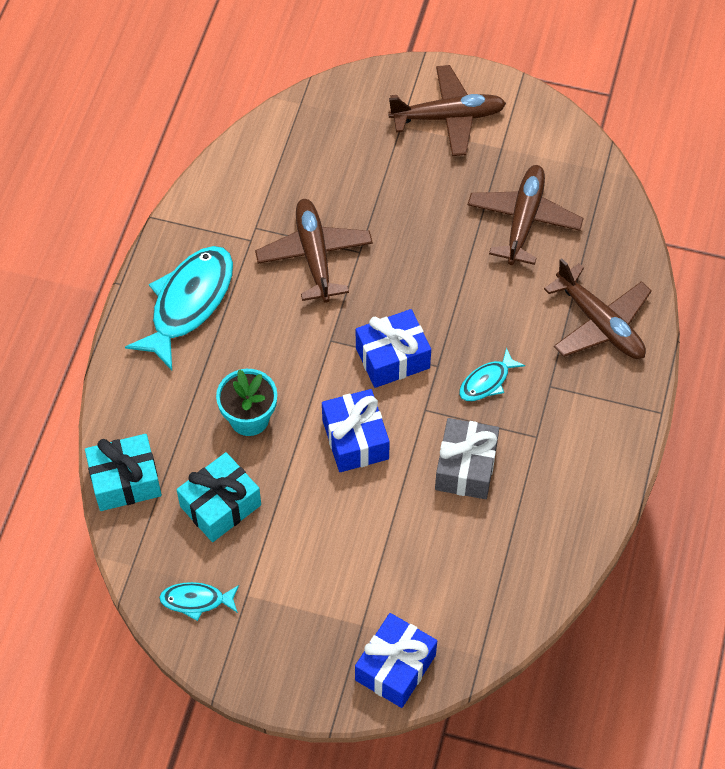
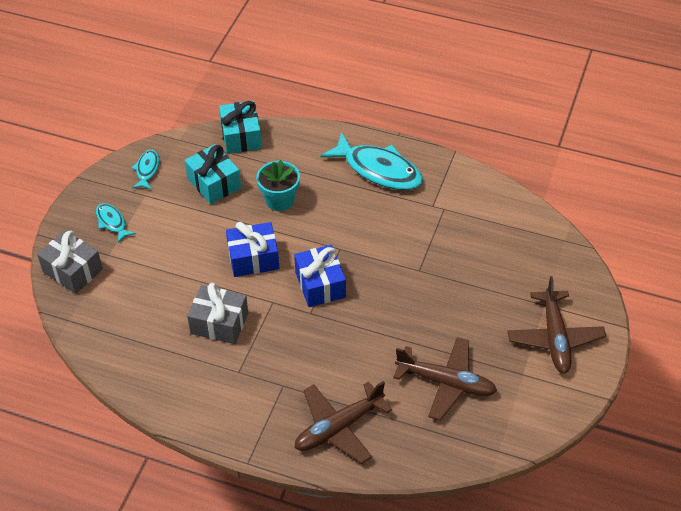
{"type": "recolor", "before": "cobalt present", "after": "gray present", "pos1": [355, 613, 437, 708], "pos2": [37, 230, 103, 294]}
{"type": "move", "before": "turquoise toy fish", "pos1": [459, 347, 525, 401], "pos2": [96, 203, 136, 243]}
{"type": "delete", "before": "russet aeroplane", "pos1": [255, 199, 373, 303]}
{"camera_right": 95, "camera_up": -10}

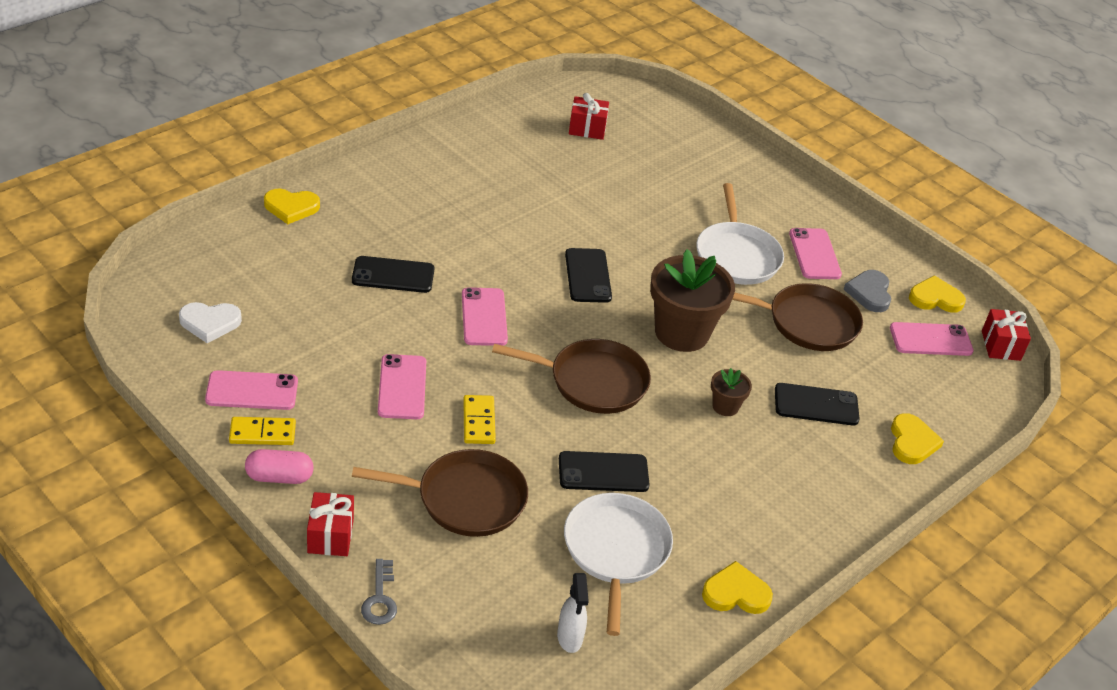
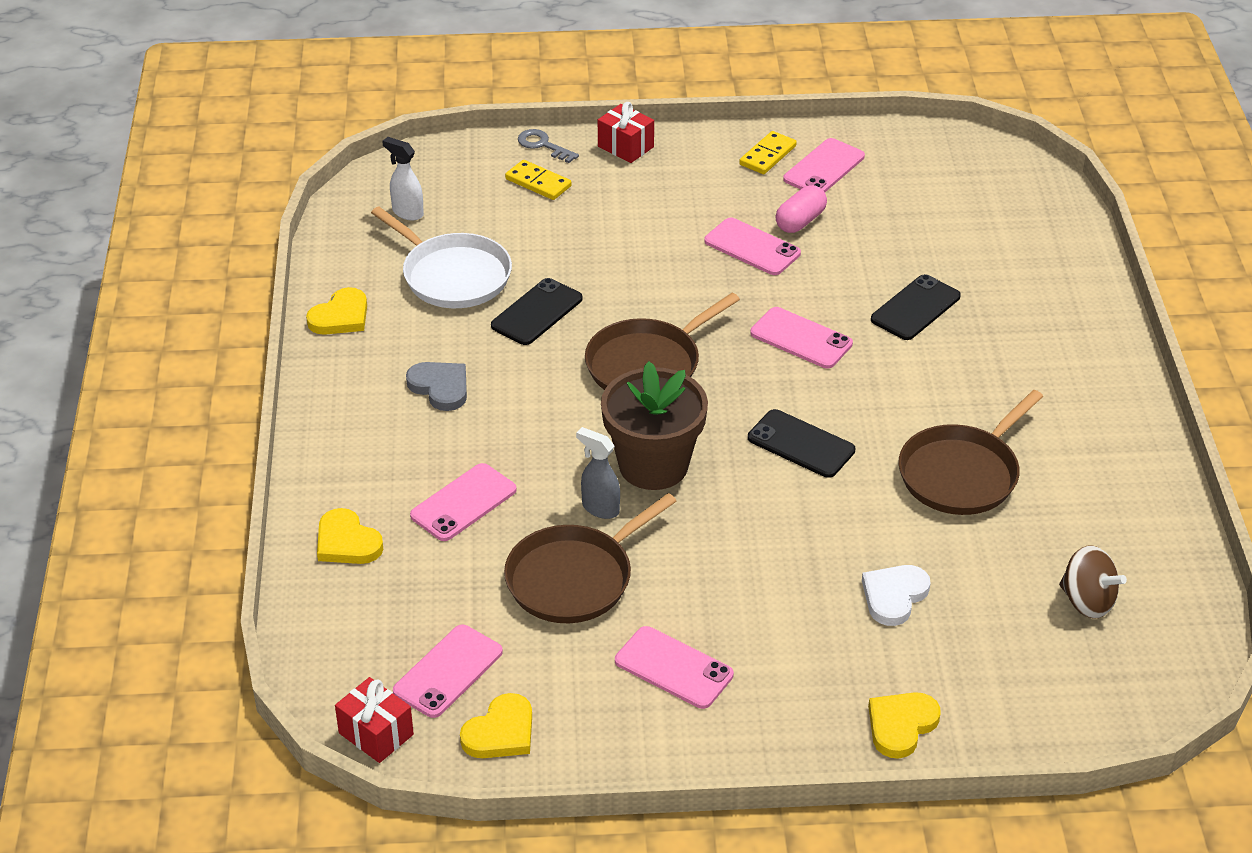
{"type": "move", "before": "gray heart shape", "pos1": [843, 270, 891, 312], "pos2": [406, 362, 467, 411]}
{"type": "recolor", "before": "jet-black mobile phone", "after": "rosy mobile phone", "pos1": [775, 383, 860, 426], "pos2": [410, 463, 517, 541]}
{"type": "move", "before": "golden domino tile", "pos1": [463, 395, 496, 444], "pos2": [505, 160, 572, 200]}
{"type": "insert", "after": "gray spray cleaner", "pos2": [576, 427, 620, 519]}
{"type": "move", "before": "rosy pill shape", "pos1": [245, 449, 314, 484], "pos2": [775, 185, 827, 233]}
{"type": "move", "before": "pure white heart shape", "pos1": [179, 302, 242, 343], "pos2": [862, 565, 930, 626]}
{"type": "move", "before": "golden heart shape", "pos1": [264, 189, 320, 224], "pos2": [868, 692, 941, 759]}
{"type": "move", "before": "russet skillet", "pos1": [352, 449, 528, 537], "pos2": [898, 390, 1043, 515]}
{"type": "replace", "before": "scarlet present", "after": "russet whirligig", "pos1": [569, 93, 609, 140], "pos2": [1059, 545, 1127, 619]}
{"type": "delete", "before": "pure white skillet", "pos1": [696, 183, 784, 285]}
{"type": "delete", "before": "russet potted plant", "pos1": [711, 368, 752, 416]}
{"camera_right": 135, "camera_up": 0}

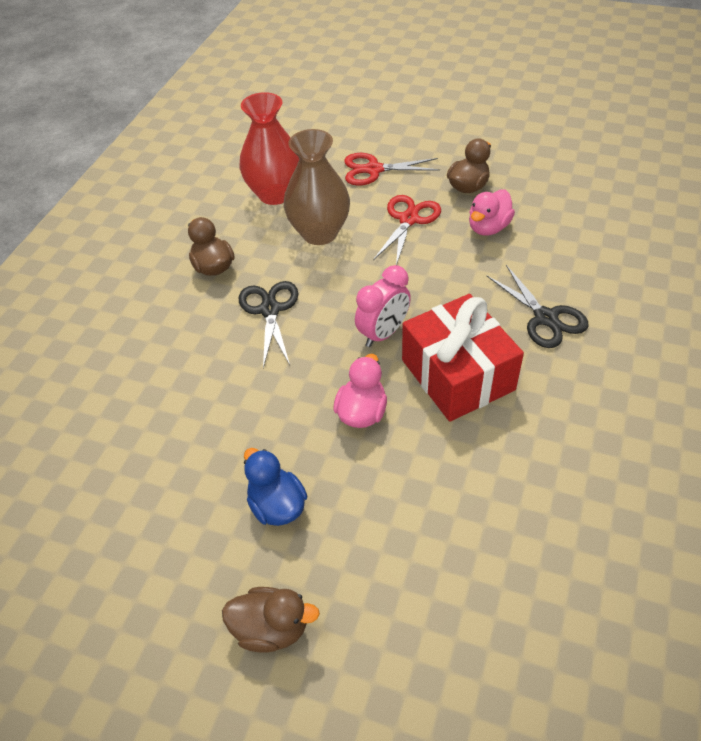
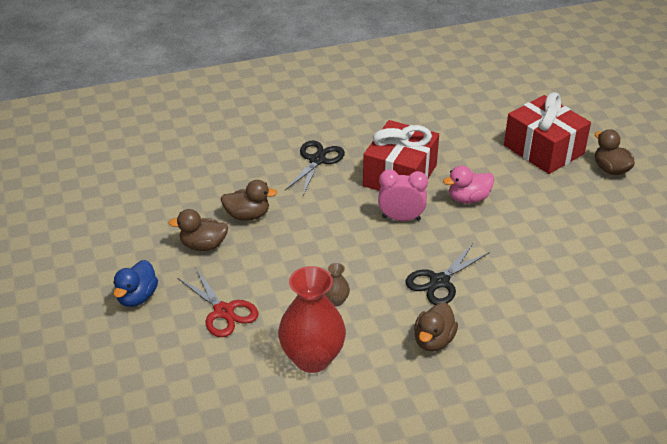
{"type": "move", "before": "cobalt rubber duck", "pos1": [244, 448, 307, 526], "pos2": [113, 260, 158, 307]}
{"type": "recolor", "before": "rosy rubber duck", "after": "russet rubber duck", "pos1": [469, 190, 515, 236], "pos2": [221, 180, 278, 221]}
{"type": "resize", "before": "russet flower vase", "pos1": [284, 129, 350, 245], "pos2": [325, 263, 350, 306], "scale": 0.44}
{"type": "insert", "after": "scarlet present", "pos2": [504, 92, 591, 174]}
{"type": "delete", "before": "scarlet scissors", "pos1": [373, 195, 441, 265]}
{"camera_right": -130, "camera_up": -10}

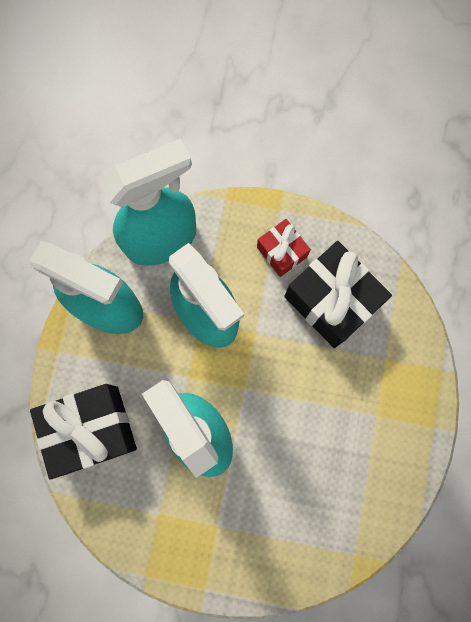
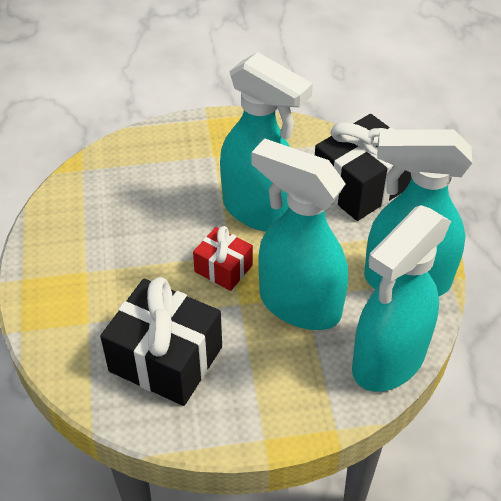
{"type": "move", "before": "scarlet present", "pos1": [257, 219, 311, 277], "pos2": [193, 226, 253, 291]}
{"camera_right": 160, "camera_up": -30}

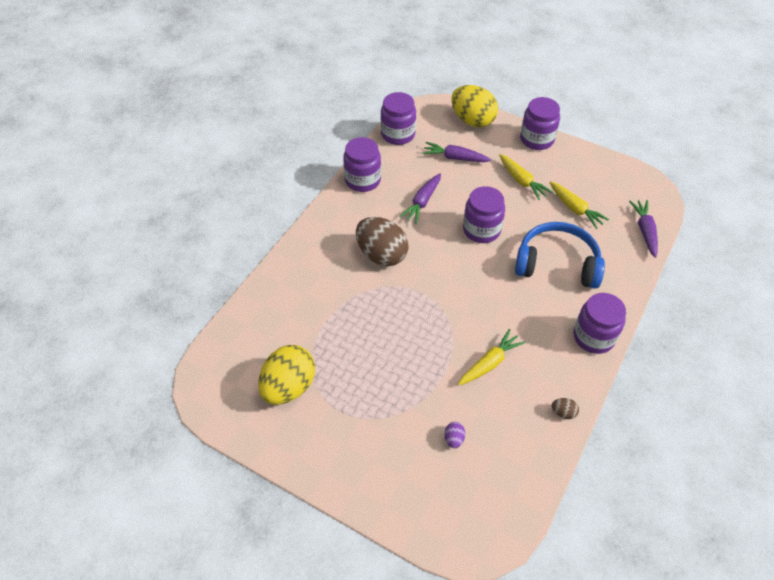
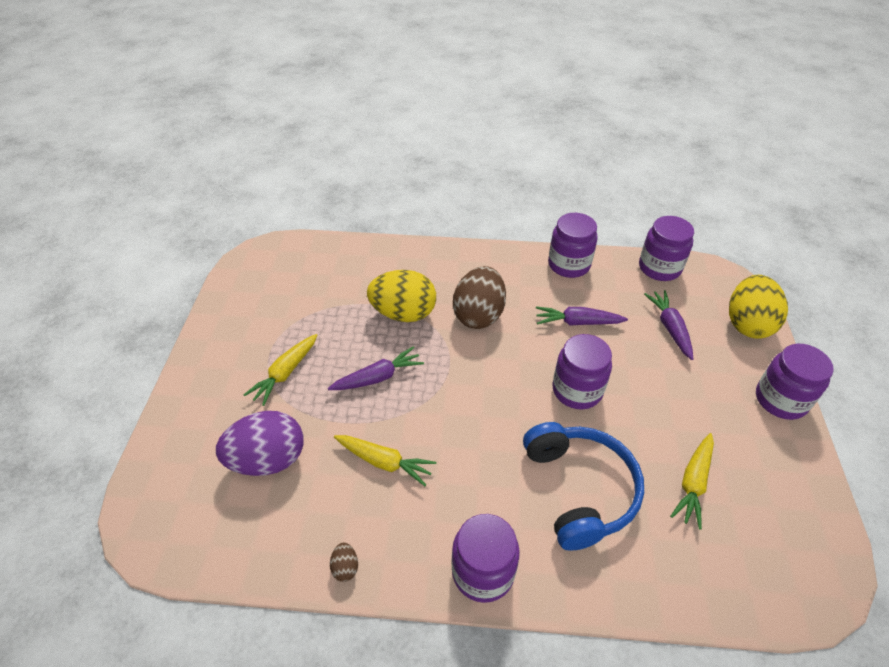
{"type": "resize", "before": "purple egg shape", "pos1": [444, 422, 465, 448], "pos2": [216, 411, 304, 476], "scale": 2.49}
{"type": "move", "before": "golden carrot", "pos1": [499, 154, 552, 200], "pos2": [244, 334, 317, 406]}
{"type": "move", "before": "purple carrot", "pos1": [629, 200, 658, 258], "pos2": [328, 346, 424, 390]}
{"type": "move", "before": "golden egg shape", "pos1": [258, 345, 315, 405], "pos2": [367, 270, 436, 322]}
{"camera_right": 65, "camera_up": -5}

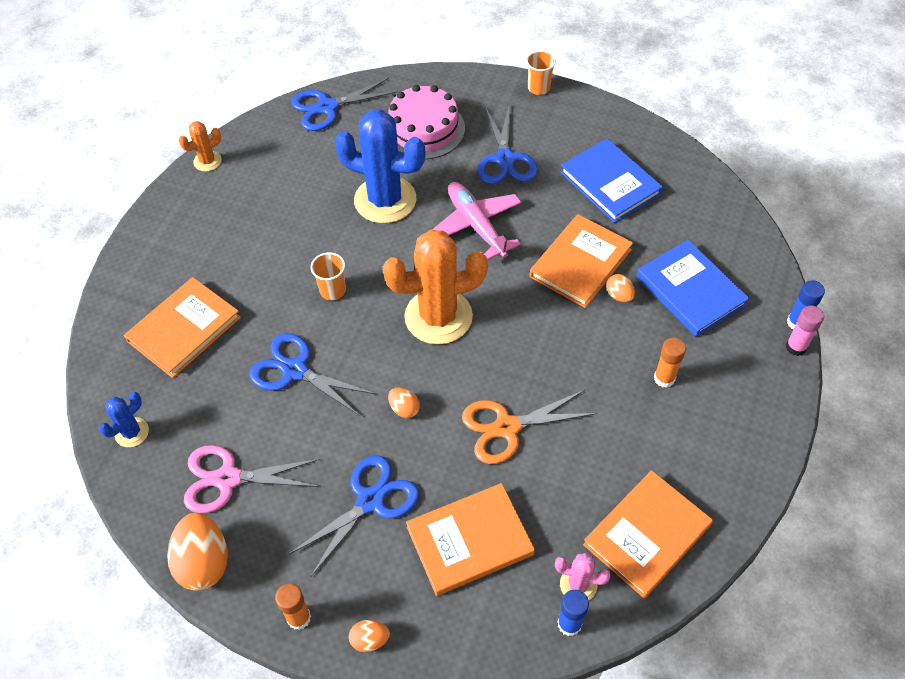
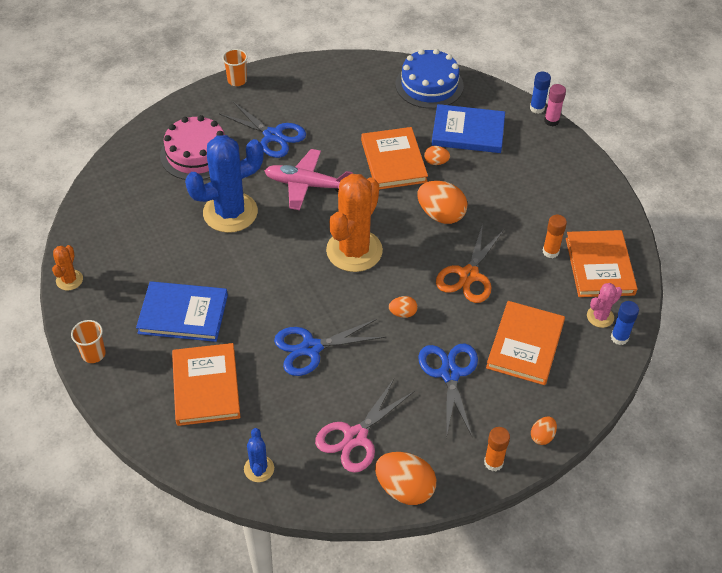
{"type": "move", "before": "orange-coloured tumbler", "pos1": [311, 252, 346, 300], "pos2": [71, 320, 106, 363]}
{"type": "move", "before": "cobalt hardcover", "pos1": [560, 138, 663, 223], "pos2": [136, 281, 228, 342]}
{"type": "insert", "after": "cobalt gateau", "pos2": [396, 49, 464, 109]}
{"type": "insert", "after": "orange-coloured egg shape", "pos2": [418, 181, 468, 224]}
{"type": "move", "before": "orange-coloured glue stick", "pos1": [654, 338, 686, 388], "pos2": [543, 215, 567, 258]}
{"type": "delete", "before": "cobalt scissors", "pos1": [291, 78, 398, 131]}
{"camera_right": -50, "camera_up": -5}

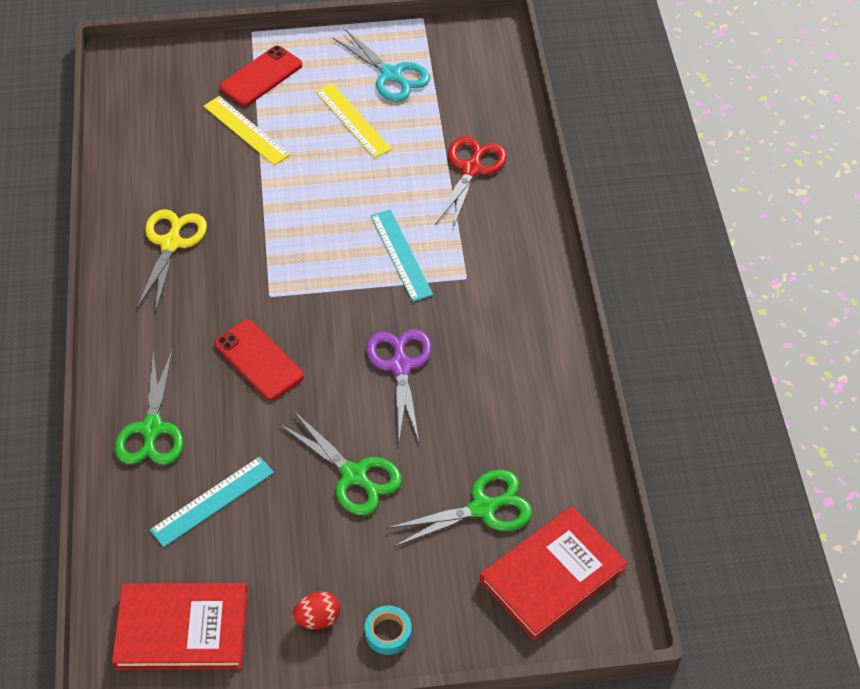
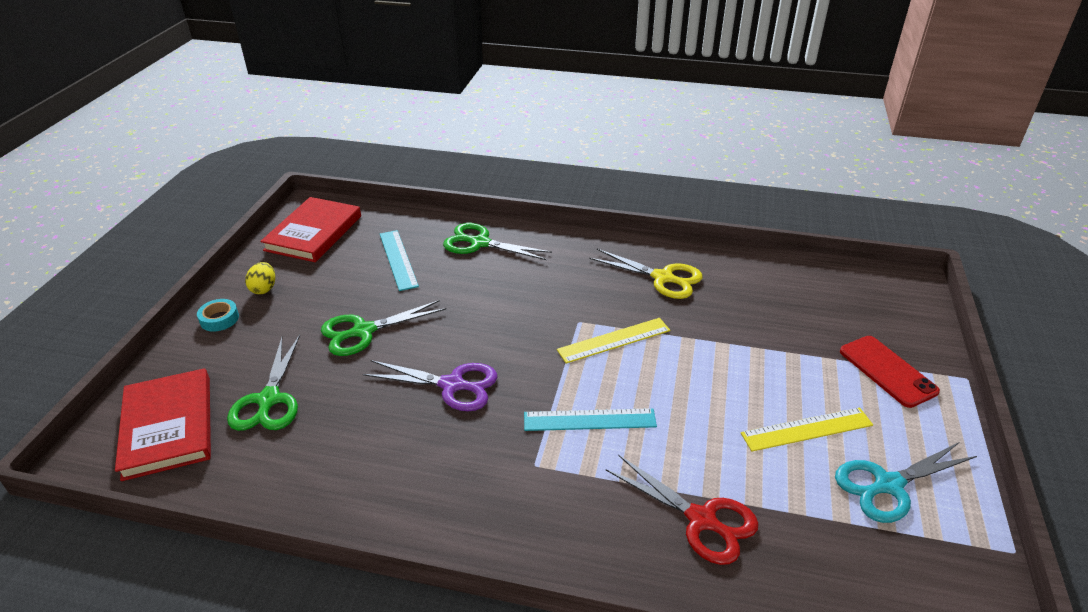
{"type": "recolor", "before": "scarlet egg shape", "after": "golden egg shape", "pos1": [293, 592, 340, 629], "pos2": [245, 262, 275, 294]}
{"type": "move", "before": "golden ruler", "pos1": [204, 96, 290, 165], "pos2": [557, 318, 670, 364]}
{"type": "delete", "before": "scarlet mobile phone", "pos1": [215, 320, 304, 400]}
{"camera_right": 110, "camera_up": -15}

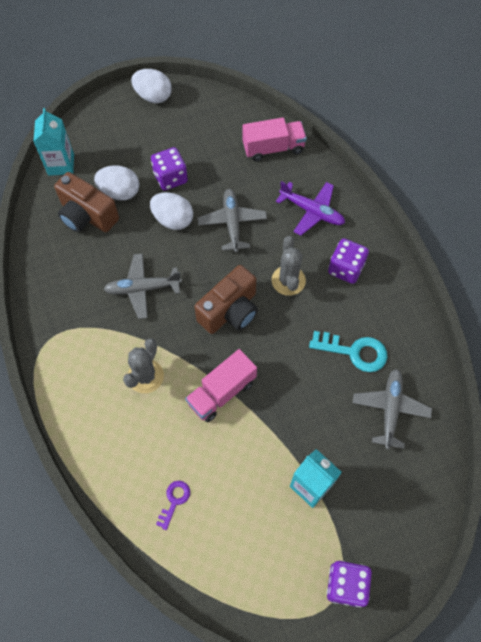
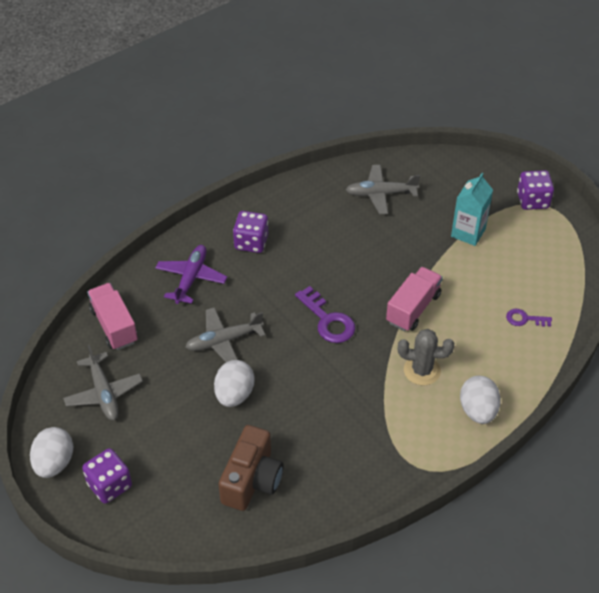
{"type": "move", "before": "gray aeroplane", "pos1": [104, 253, 182, 319], "pos2": [63, 344, 143, 420]}
{"type": "move", "before": "purple die", "pos1": [151, 147, 188, 191], "pos2": [82, 448, 132, 504]}
{"type": "replace", "before": "russet camera", "after": "purple door key", "pos1": [194, 265, 258, 334], "pos2": [295, 286, 355, 343]}
{"type": "rotate", "before": "rosy truck", "pos1": [185, 349, 257, 422], "pos2": [386, 267, 443, 331], "turn": -90}
{"type": "move", "before": "pure white egg shape", "pos1": [94, 165, 139, 200], "pos2": [460, 376, 501, 424]}
{"type": "delete", "before": "turquoise carton", "pos1": [33, 108, 74, 176]}
{"type": "delete", "before": "gray cactus", "pos1": [272, 236, 306, 296]}
{"type": "delete", "before": "turquoise door key", "pos1": [309, 331, 388, 372]}
{"camera_right": -105, "camera_up": -15}

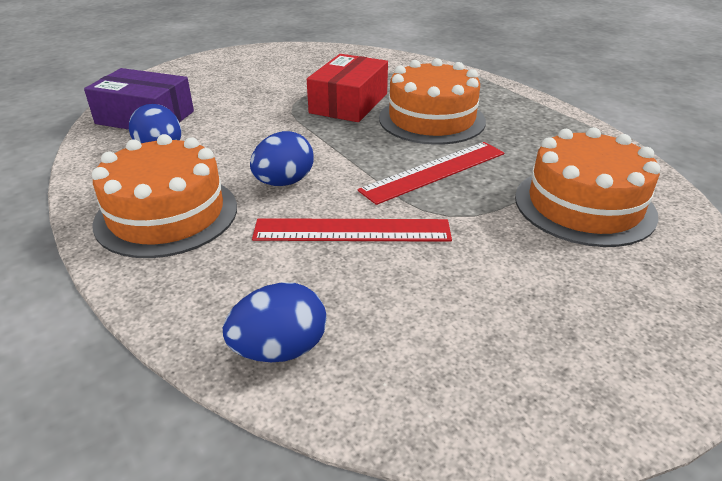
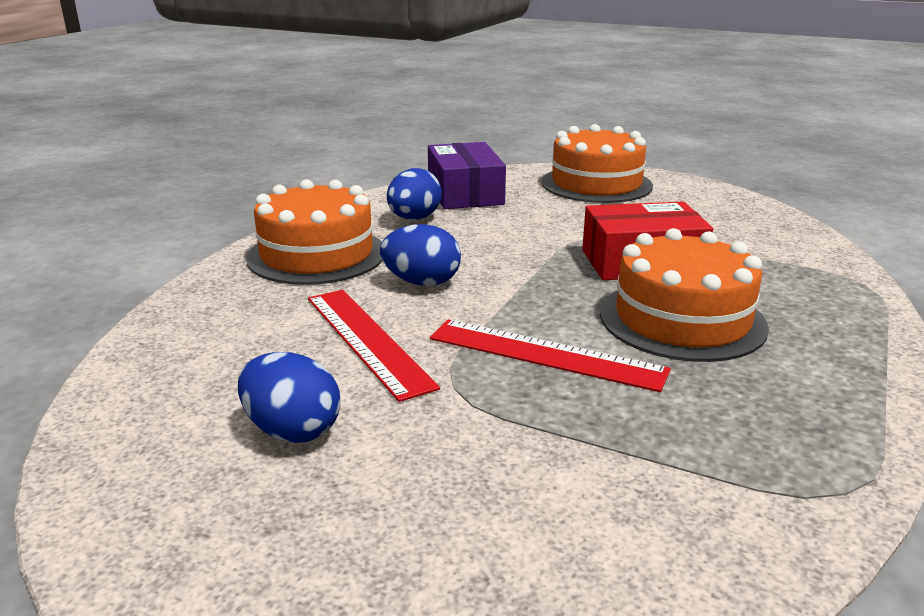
{"type": "move", "before": "cobalt egg shape", "pos1": [223, 282, 326, 362], "pos2": [238, 352, 340, 443]}
{"type": "move", "before": "orange-coloured gateau", "pos1": [515, 127, 660, 247], "pos2": [541, 124, 653, 203]}
{"camera_right": 60, "camera_up": -10}

